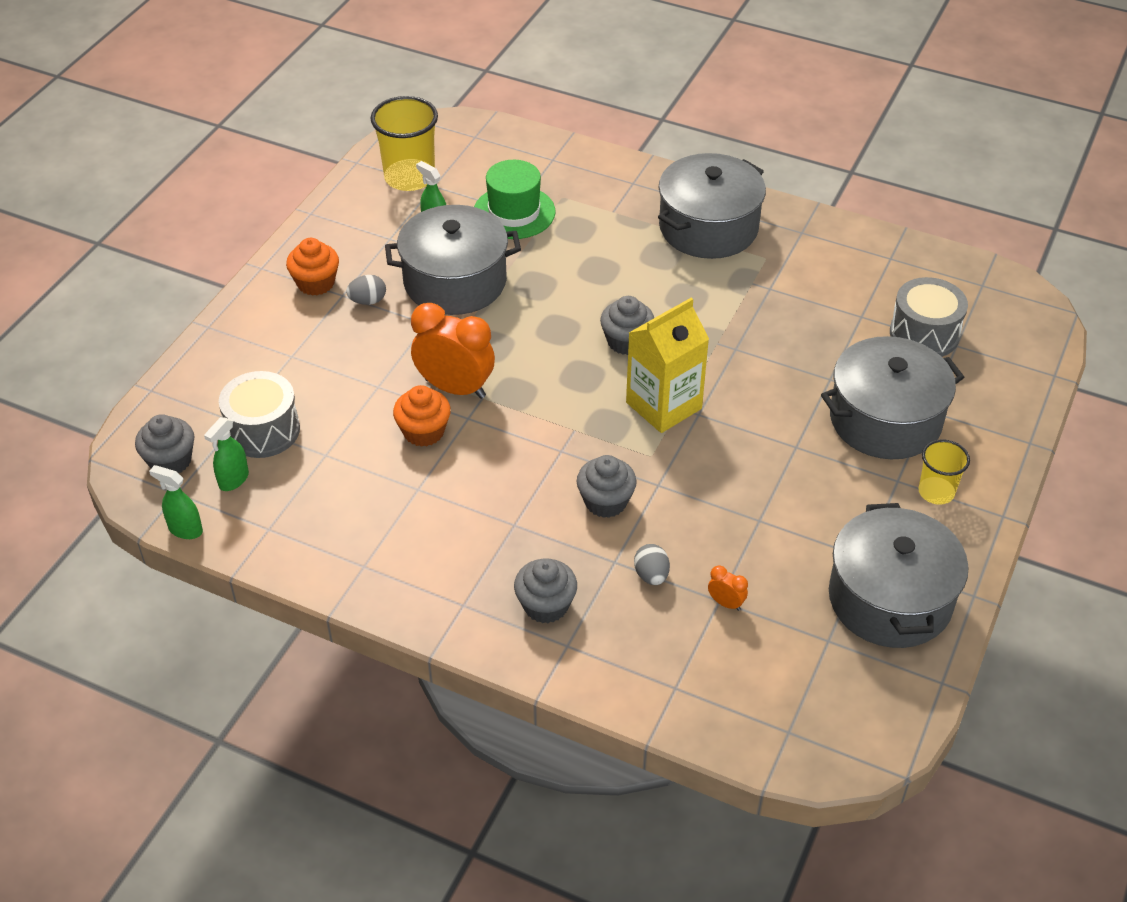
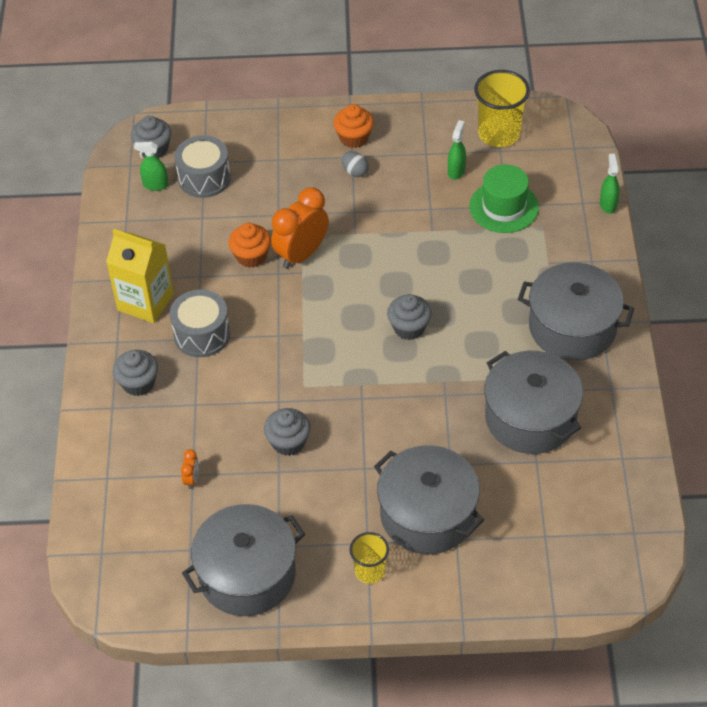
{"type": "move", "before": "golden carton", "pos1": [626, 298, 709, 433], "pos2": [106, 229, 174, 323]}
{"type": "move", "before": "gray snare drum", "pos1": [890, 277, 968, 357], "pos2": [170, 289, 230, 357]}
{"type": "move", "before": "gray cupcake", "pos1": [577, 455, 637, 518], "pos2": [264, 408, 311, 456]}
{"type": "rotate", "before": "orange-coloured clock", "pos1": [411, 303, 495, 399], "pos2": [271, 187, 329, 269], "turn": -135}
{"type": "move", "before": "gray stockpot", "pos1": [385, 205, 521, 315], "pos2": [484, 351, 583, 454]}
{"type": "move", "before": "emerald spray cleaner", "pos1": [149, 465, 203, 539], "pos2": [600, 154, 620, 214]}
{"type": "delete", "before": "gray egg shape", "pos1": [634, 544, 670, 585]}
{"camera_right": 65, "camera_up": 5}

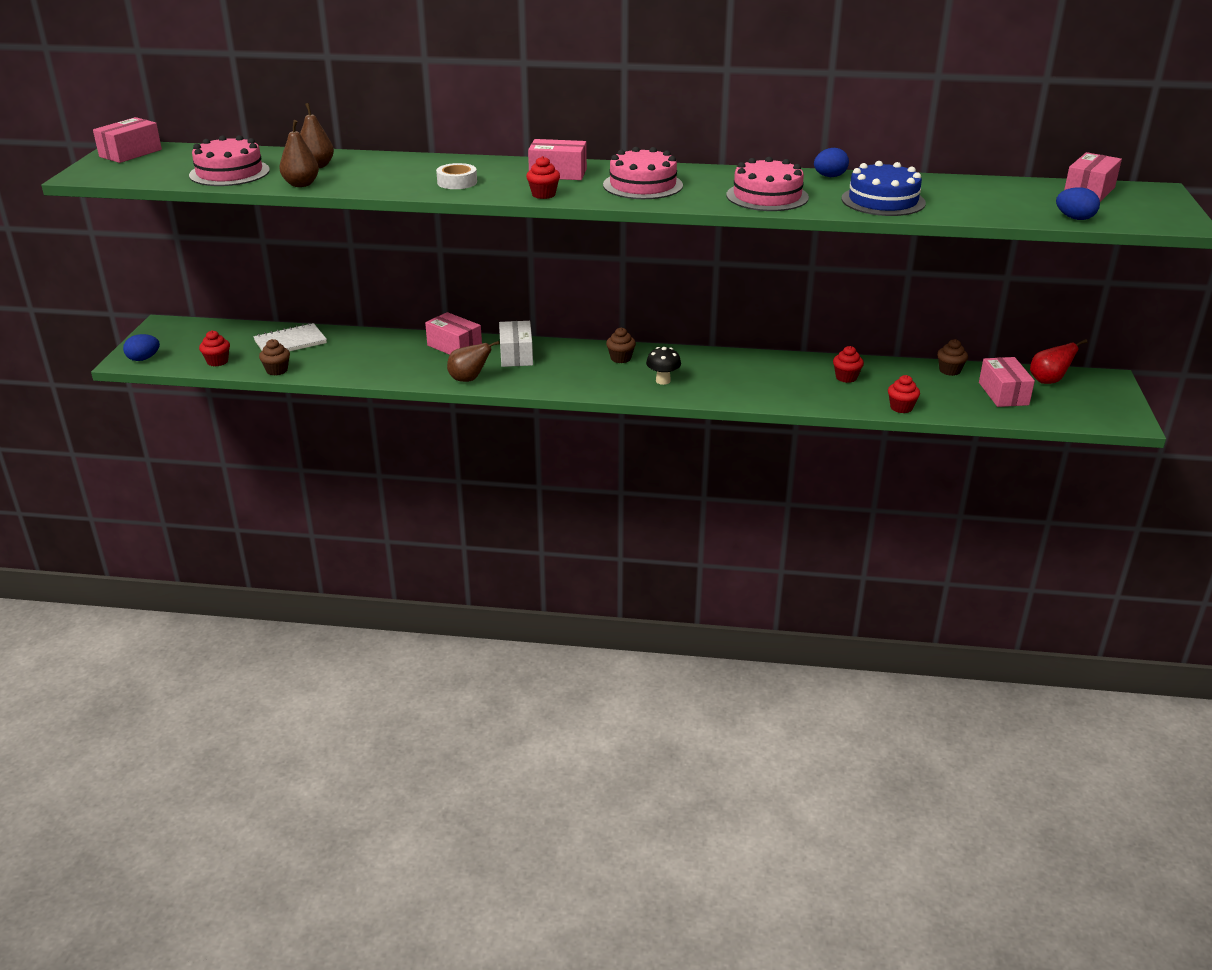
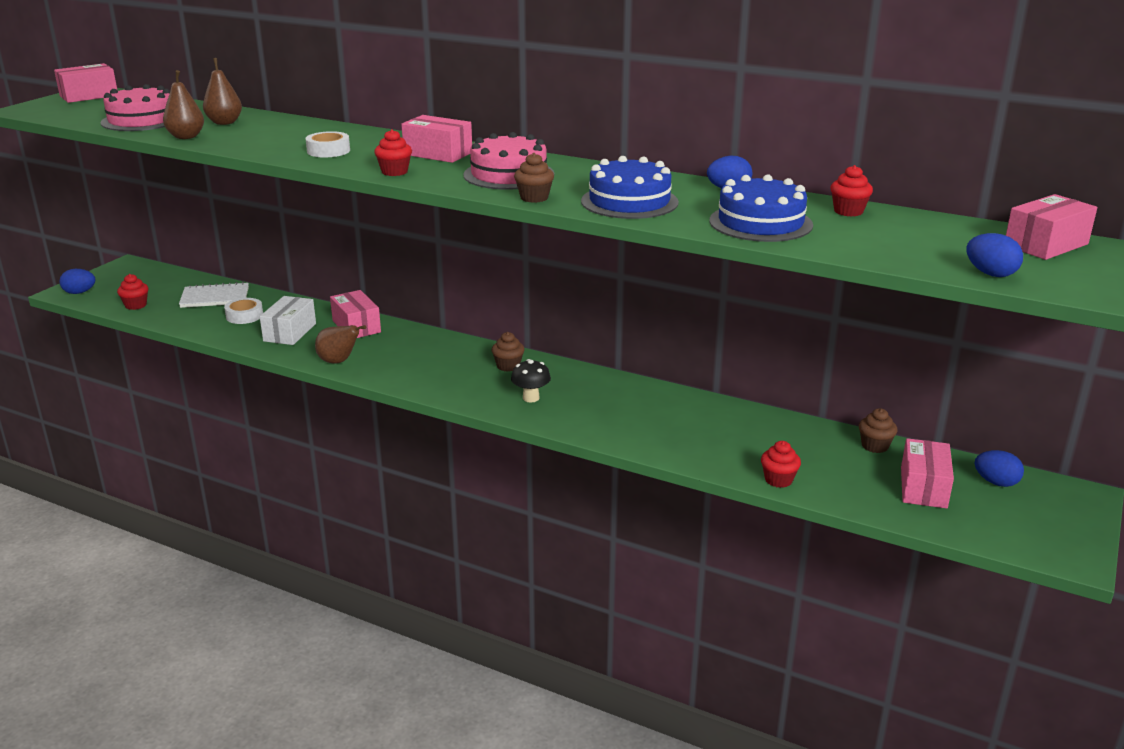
{"type": "insert", "after": "pure white sticky tape", "pos2": [224, 298, 263, 324]}
{"type": "move", "before": "pure white box", "pos1": [499, 321, 533, 367], "pos2": [260, 296, 316, 345]}
{"type": "move", "before": "russet cupcake", "pos1": [259, 339, 290, 376], "pos2": [514, 153, 554, 203]}
{"type": "recolor", "before": "rosy gateau", "after": "cobalt gateau", "pos1": [726, 157, 809, 211], "pos2": [581, 156, 679, 219]}
{"type": "move", "before": "scarlet cupcake", "pos1": [833, 346, 864, 383], "pos2": [830, 165, 873, 217]}
{"type": "replace", "before": "scarlet pear", "after": "cobalt egg shape", "pos1": [1030, 339, 1087, 384], "pos2": [975, 450, 1024, 487]}
{"camera_right": 20, "camera_up": -5}

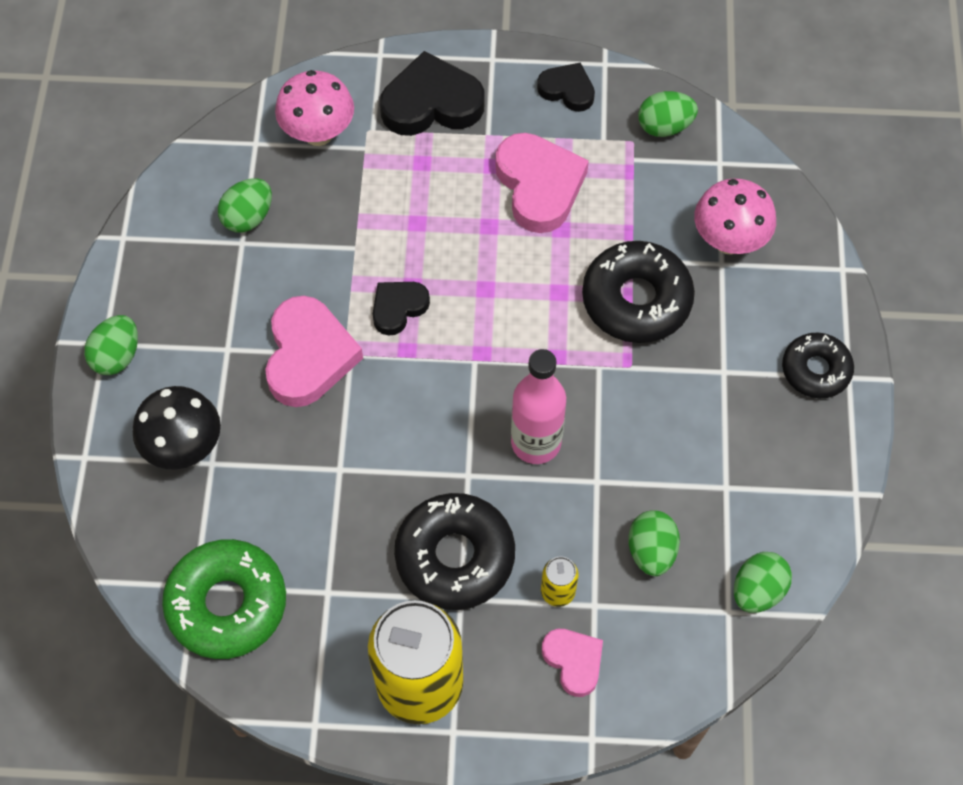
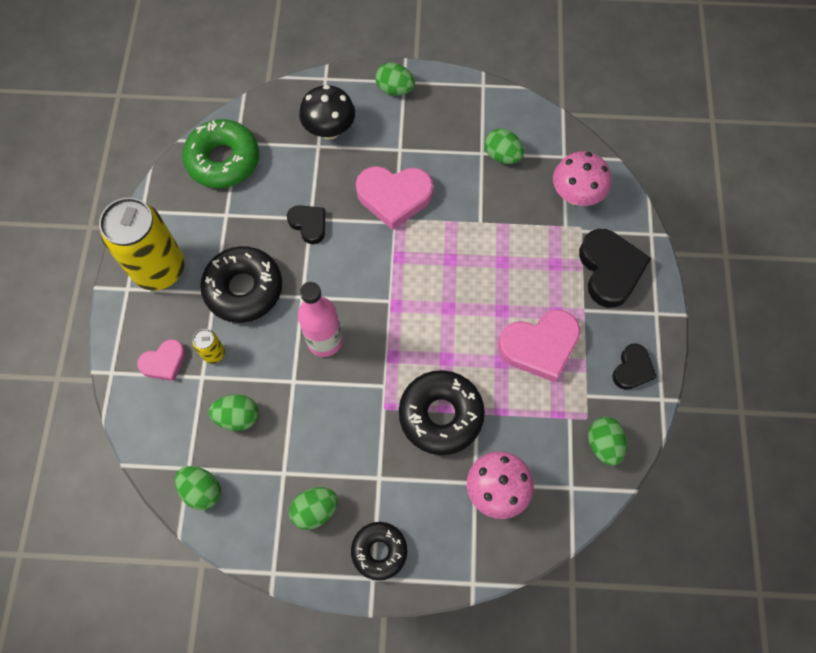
{"type": "move", "before": "jet-black heart shape", "pos1": [373, 282, 430, 336], "pos2": [287, 205, 325, 244]}
{"type": "insert", "after": "emerald egg shape", "pos2": [289, 487, 338, 530]}
{"camera_right": 90, "camera_up": 5}

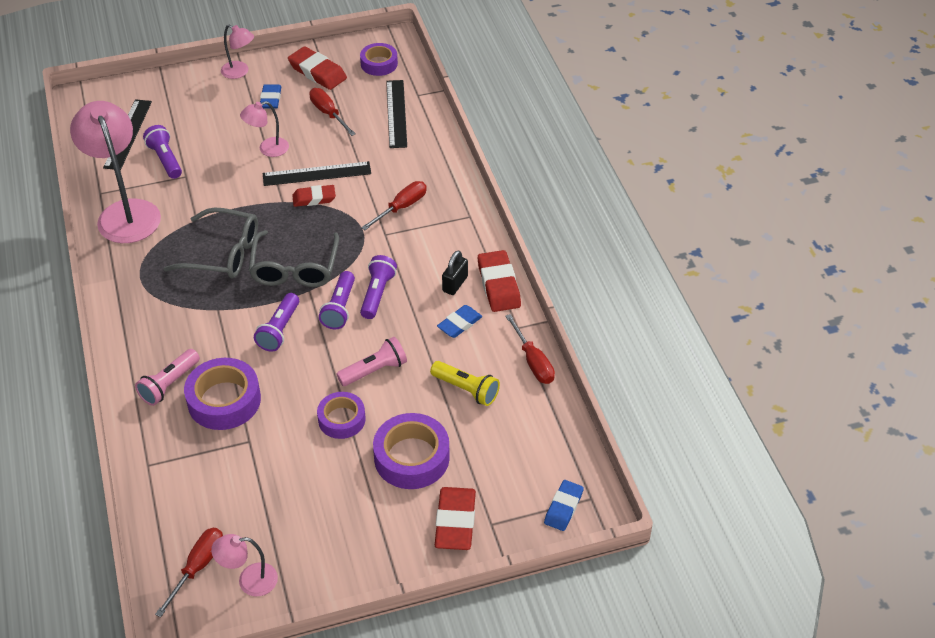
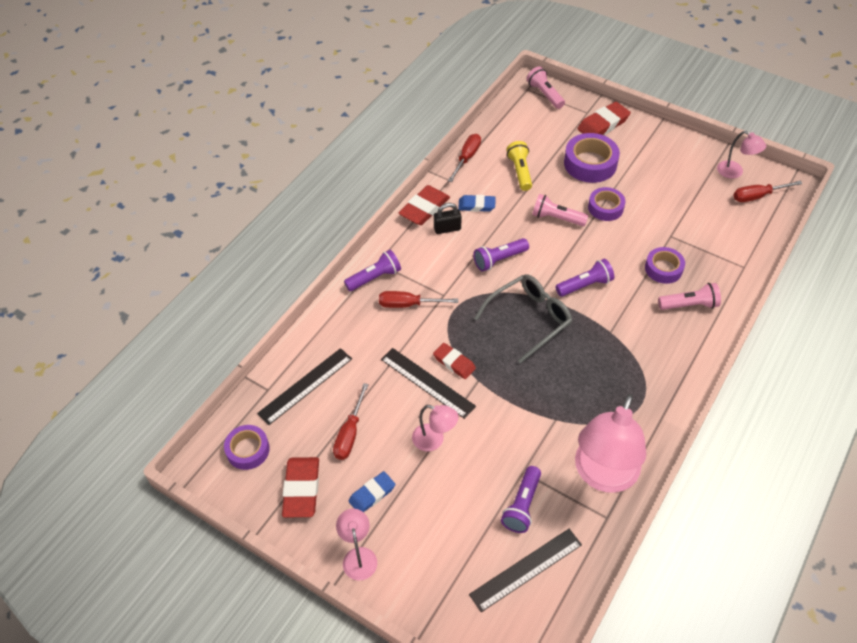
{"type": "move", "before": "purple pocket torch", "pos1": [319, 271, 355, 329], "pos2": [344, 250, 401, 291]}
{"type": "replace", "before": "cobalt gum eraser", "after": "rosy pocket torch", "pos1": [544, 480, 584, 531], "pos2": [527, 66, 565, 109]}
{"type": "resize", "before": "purple sticky tape", "pos1": [184, 358, 261, 430], "pos2": [645, 247, 685, 284], "scale": 0.64}
{"type": "delete", "before": "gray glasses", "pos1": [164, 207, 258, 278]}
{"camera_right": -130, "camera_up": 5}

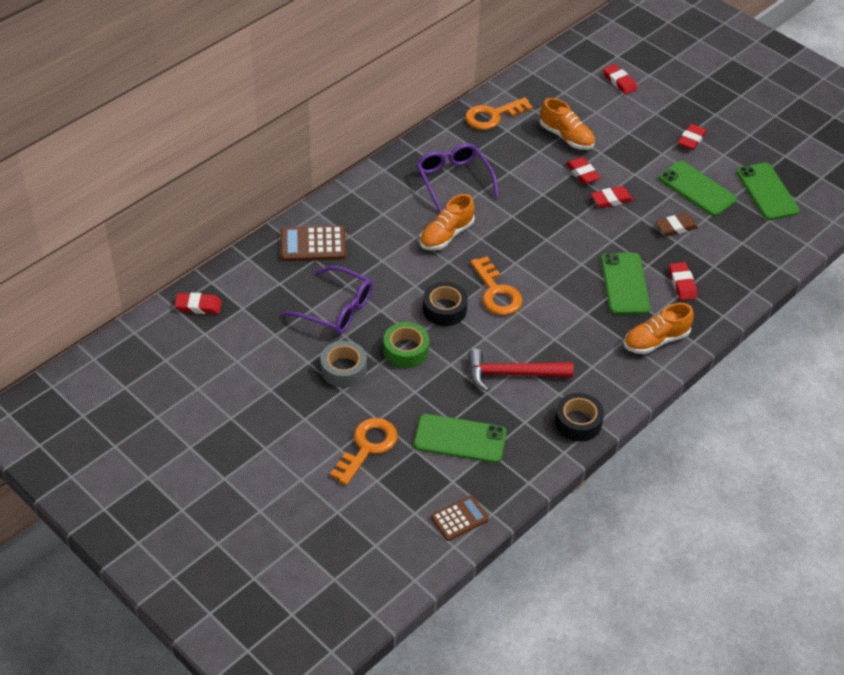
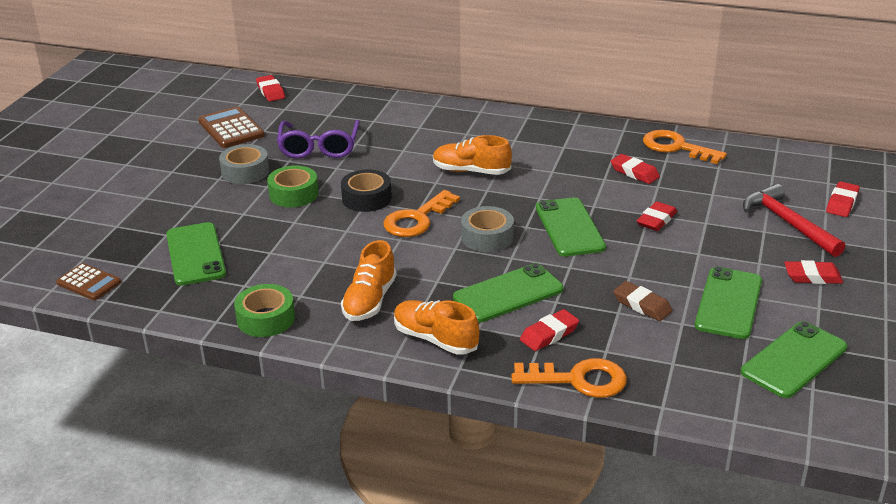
{"type": "move", "before": "russet pocket calculator", "pos1": [281, 225, 346, 261], "pos2": [198, 106, 265, 148]}
{"type": "recolor", "before": "jet-black sticky tape", "after": "emerald sticky tape", "pos1": [555, 393, 604, 442], "pos2": [234, 284, 295, 337]}
{"type": "move", "before": "orange-coloured shoe", "pos1": [540, 98, 595, 150], "pos2": [341, 240, 397, 321]}
{"type": "insert", "after": "gray sticky tape", "pos2": [461, 206, 514, 252]}
{"type": "move", "before": "orange-coloured door key", "pos1": [330, 418, 398, 485], "pos2": [511, 358, 627, 398]}
{"type": "insert", "after": "emerald mobile phone", "pos2": [536, 197, 606, 257]}
{"type": "move", "before": "scarlet gum eraser", "pos1": [591, 186, 633, 208], "pos2": [611, 154, 660, 184]}
{"type": "move", "before": "scarlet carpenter's hammer", "pos1": [468, 349, 574, 392], "pos2": [743, 184, 845, 257]}
{"type": "delete", "before": "purple glasses", "pos1": [416, 143, 499, 212]}
{"camera_right": 65, "camera_up": -15}

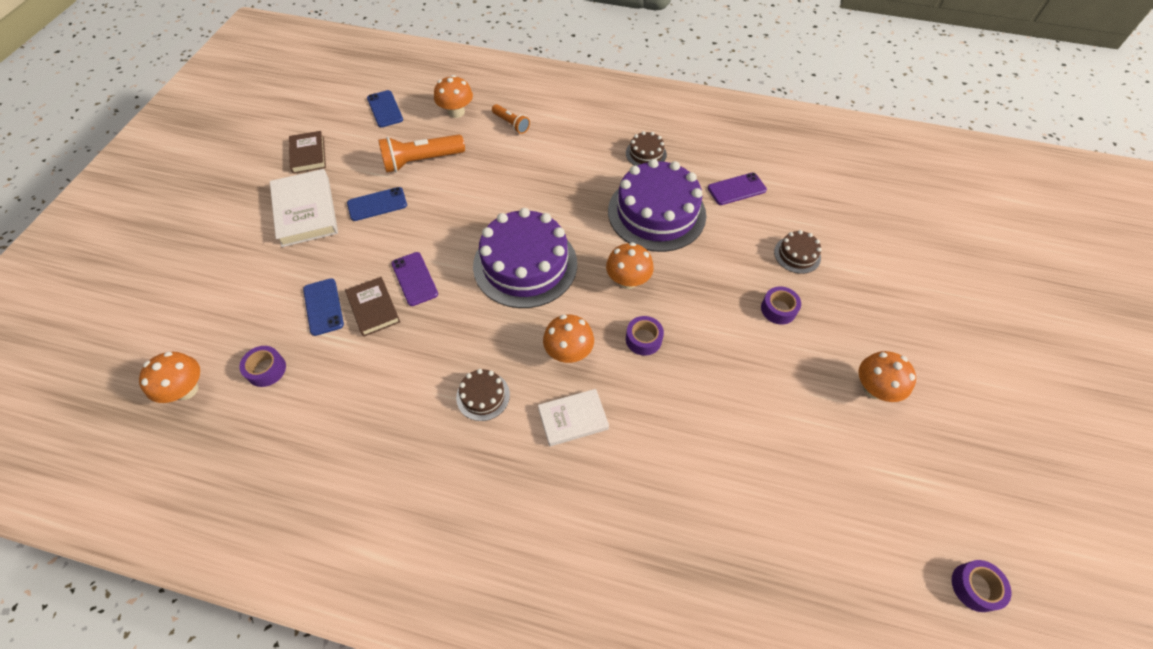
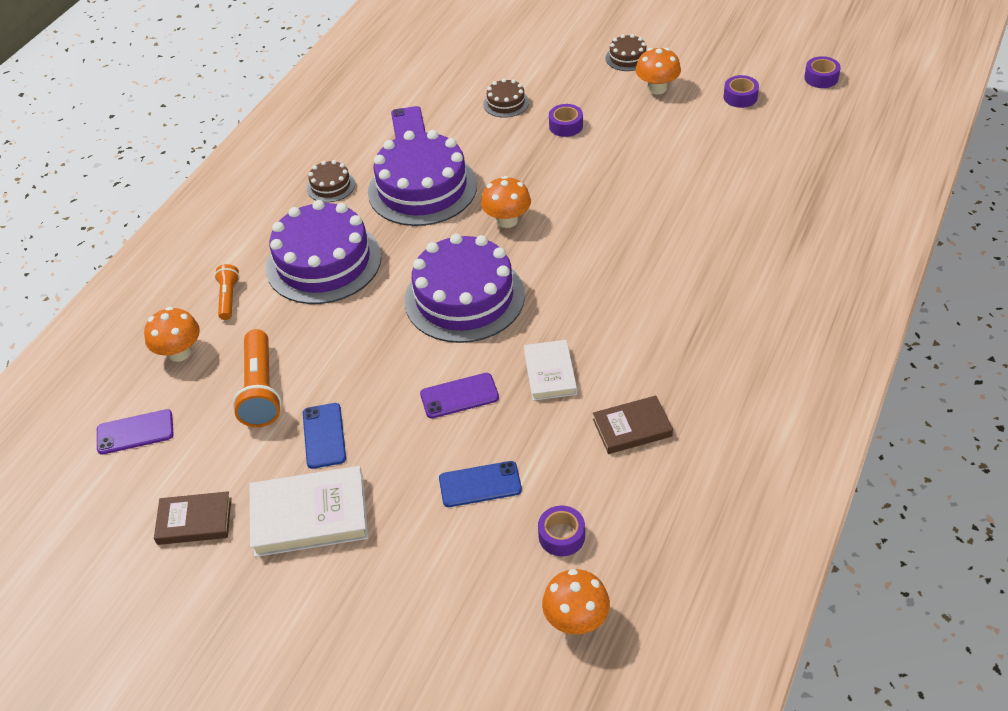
{"type": "recolor", "before": "cobalt mobile phone", "after": "purple mobile phone", "pos1": [367, 90, 403, 127], "pos2": [97, 409, 174, 455]}
{"type": "rotate", "before": "orange-coloured pocket torch", "pos1": [492, 104, 530, 134], "pos2": [215, 264, 240, 320], "turn": -60}
{"type": "insert", "after": "purple gateau", "pos2": [266, 200, 381, 304]}
{"type": "move", "before": "pure white hardcover", "pos1": [538, 389, 609, 446], "pos2": [524, 340, 577, 401]}
{"type": "move", "before": "russet hardcover", "pos1": [345, 277, 400, 337], "pos2": [593, 395, 673, 454]}
{"type": "move", "before": "russet gateau", "pos1": [456, 369, 510, 421], "pos2": [605, 34, 647, 71]}
{"type": "move", "before": "purple sticky tape", "pos1": [626, 316, 664, 356], "pos2": [724, 75, 759, 108]}
{"type": "delete", "before": "orange-coloured mushroom", "pos1": [543, 315, 594, 363]}
{"camera_right": -75, "camera_up": -10}

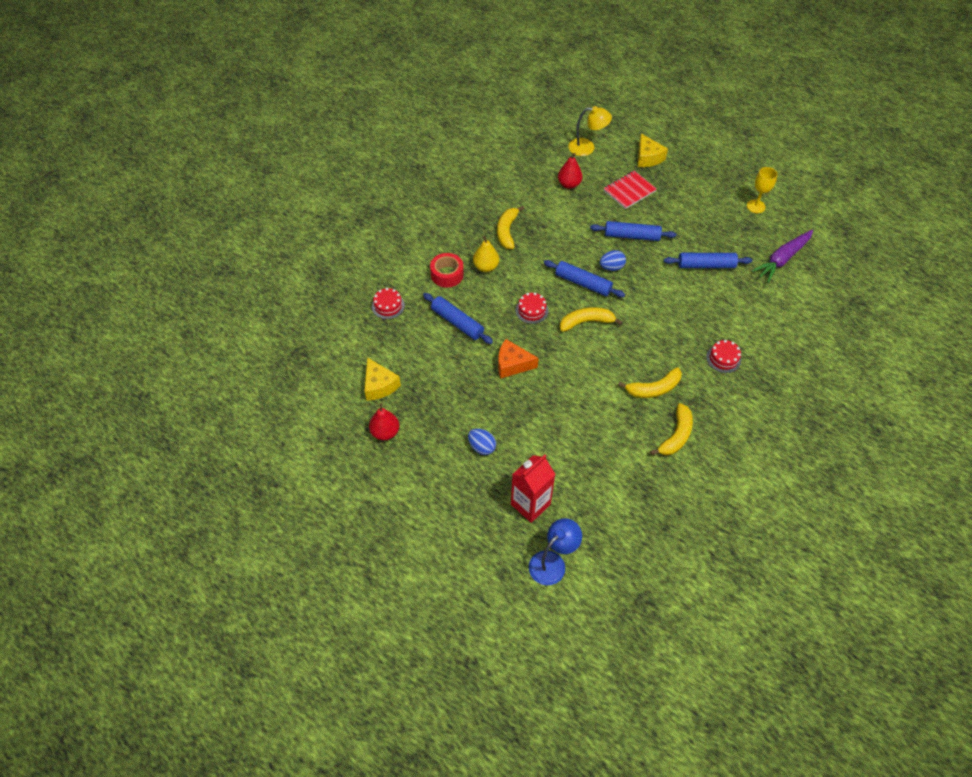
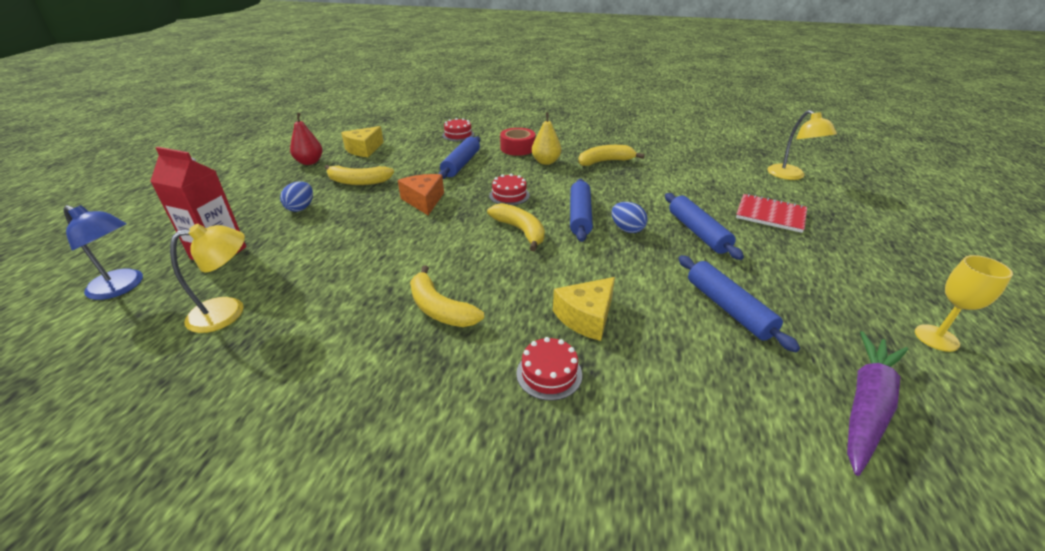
{"type": "insert", "after": "golden desk lamp", "pos2": [170, 224, 245, 333]}
{"type": "move", "before": "golden banana", "pos1": [650, 403, 693, 456], "pos2": [325, 165, 394, 185]}
{"type": "move", "before": "golden cheese wedge", "pos1": [638, 134, 668, 167], "pos2": [553, 277, 615, 341]}
{"type": "rotate", "before": "purple carrot", "pos1": [751, 230, 813, 283], "pos2": [847, 331, 908, 476], "turn": 105}
{"type": "delete", "before": "scarlet pear", "pos1": [558, 153, 583, 189]}
{"camera_right": 65, "camera_up": -20}

